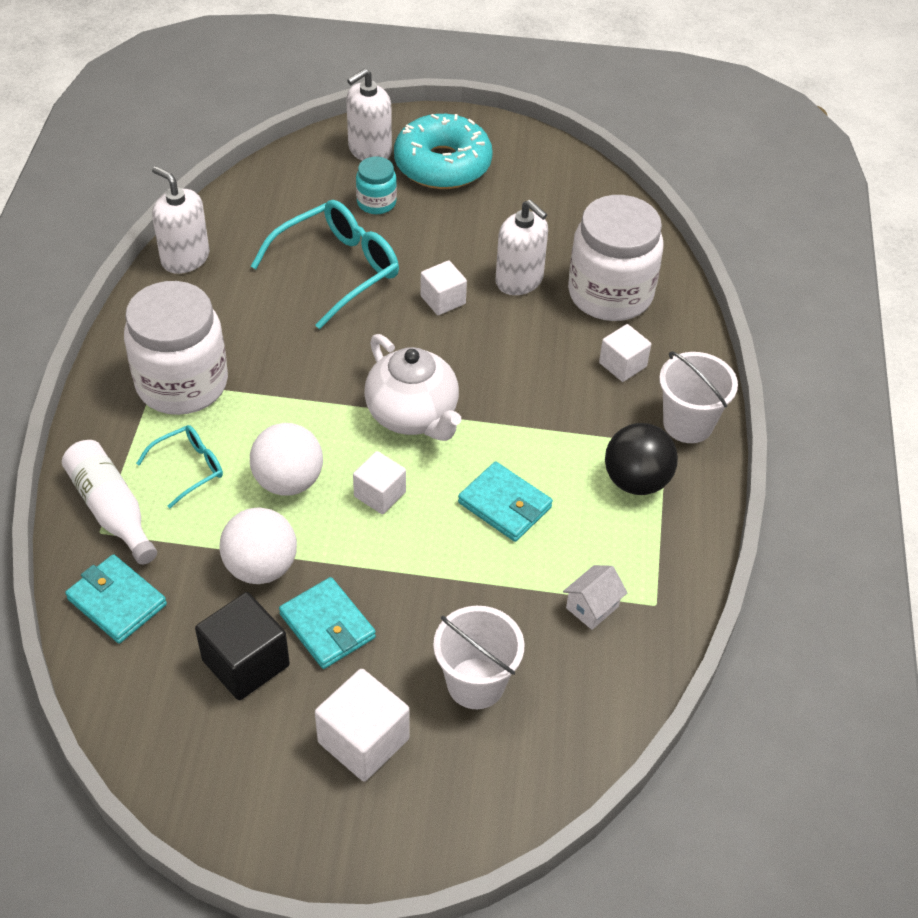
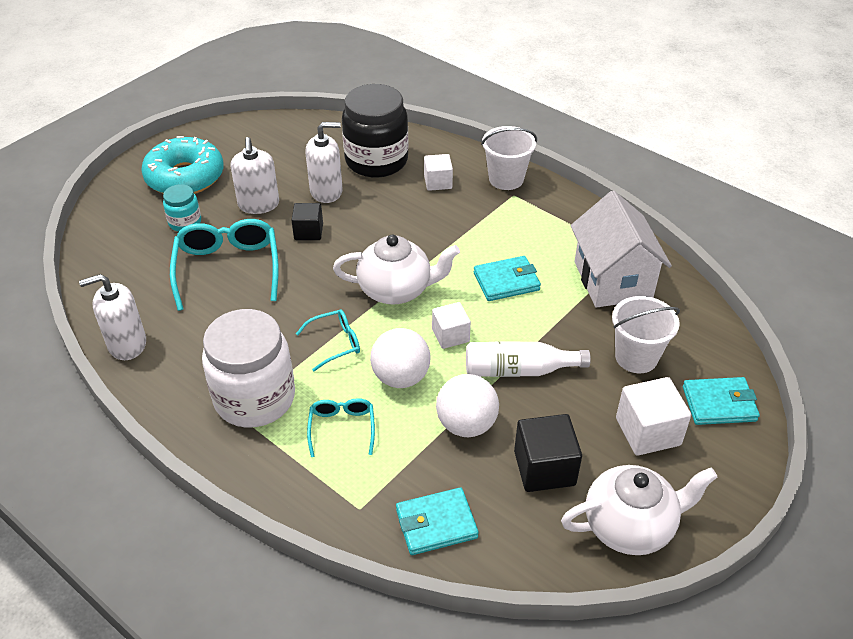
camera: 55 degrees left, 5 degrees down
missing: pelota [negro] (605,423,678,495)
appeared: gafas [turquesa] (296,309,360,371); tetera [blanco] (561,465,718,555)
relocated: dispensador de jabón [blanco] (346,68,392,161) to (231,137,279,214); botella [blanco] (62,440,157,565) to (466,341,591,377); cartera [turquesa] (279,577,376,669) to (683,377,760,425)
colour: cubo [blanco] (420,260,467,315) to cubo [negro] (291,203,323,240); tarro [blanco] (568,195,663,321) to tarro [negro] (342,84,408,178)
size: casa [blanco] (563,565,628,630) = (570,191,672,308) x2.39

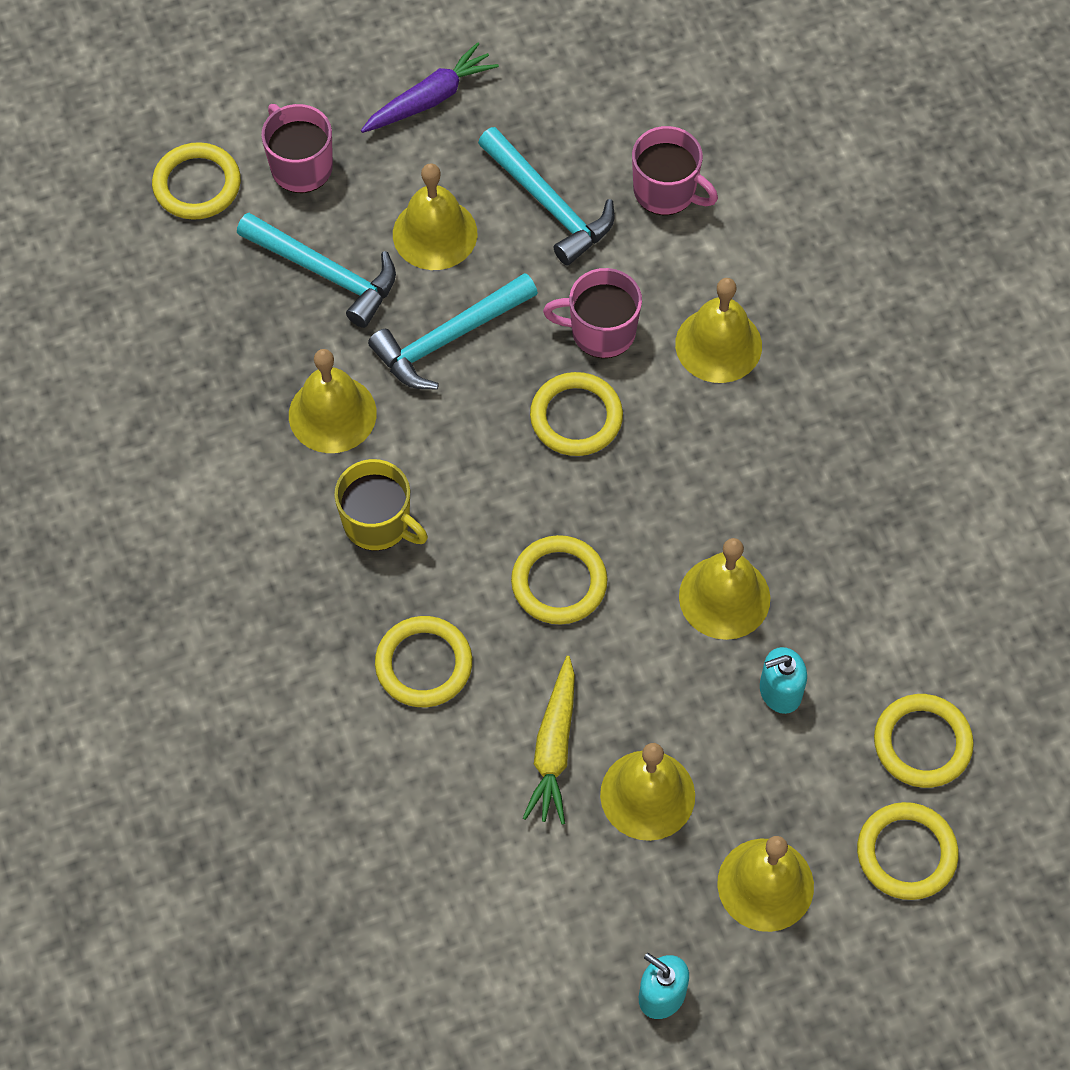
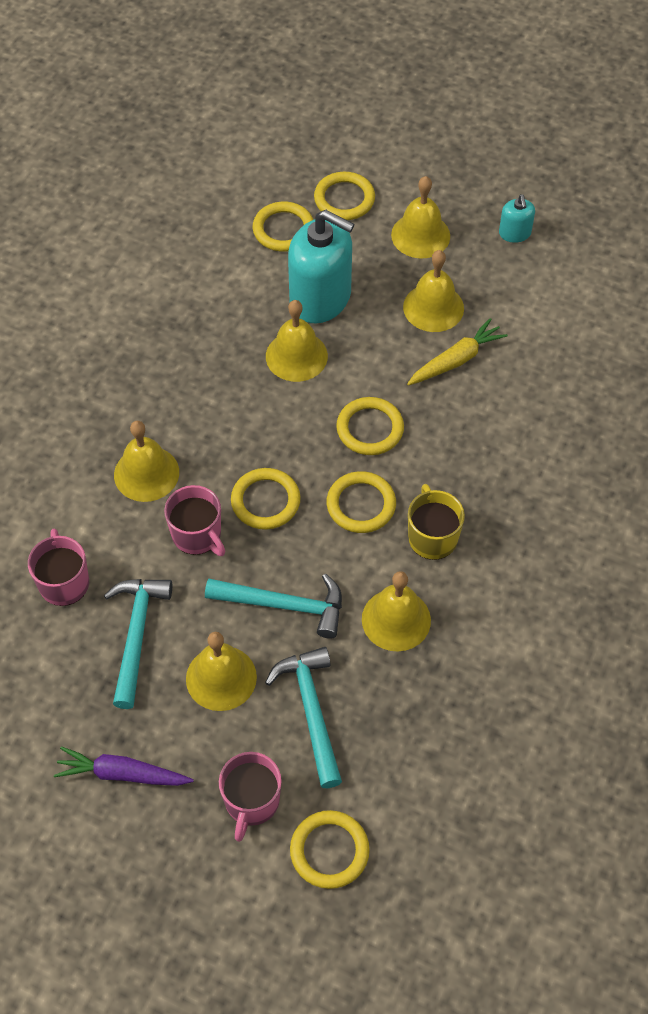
camera: 135 degrees left, 5 degrees down
relocated: anillo [amarillo] (375,616,472,707) to (326,471,396,533)
size: dispensador de jabón [turquesa] (760,647,807,714) = (288,210,354,323) x2.16

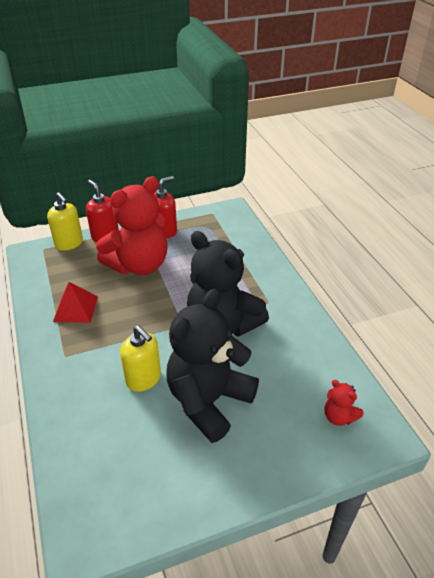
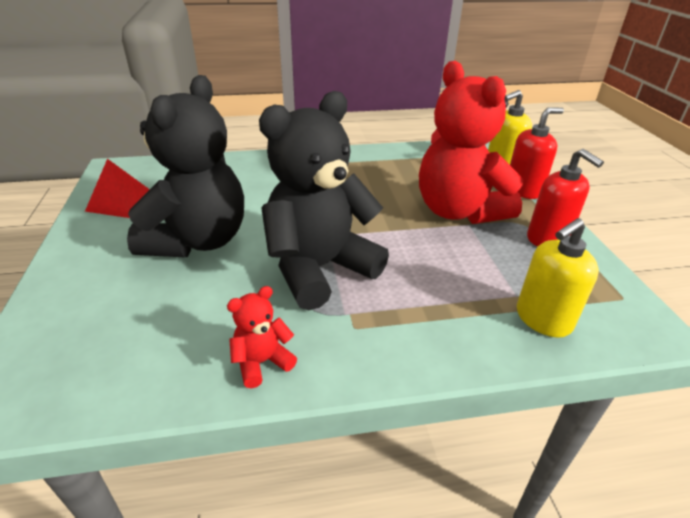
camera: 100 degrees right, 5 degrees down
relocated: pirámide [rojo] (53,282,98,323) to (85,159,150,218); osito [rojo] (325,380,363,426) to (227,286,297,388); dispensador de jabón [amarillo] (120,325,161,392) to (517,218,599,338)
spun: osito [negro] (166,289,259,443) = (127,75,244,257) 60 degrees clockwise

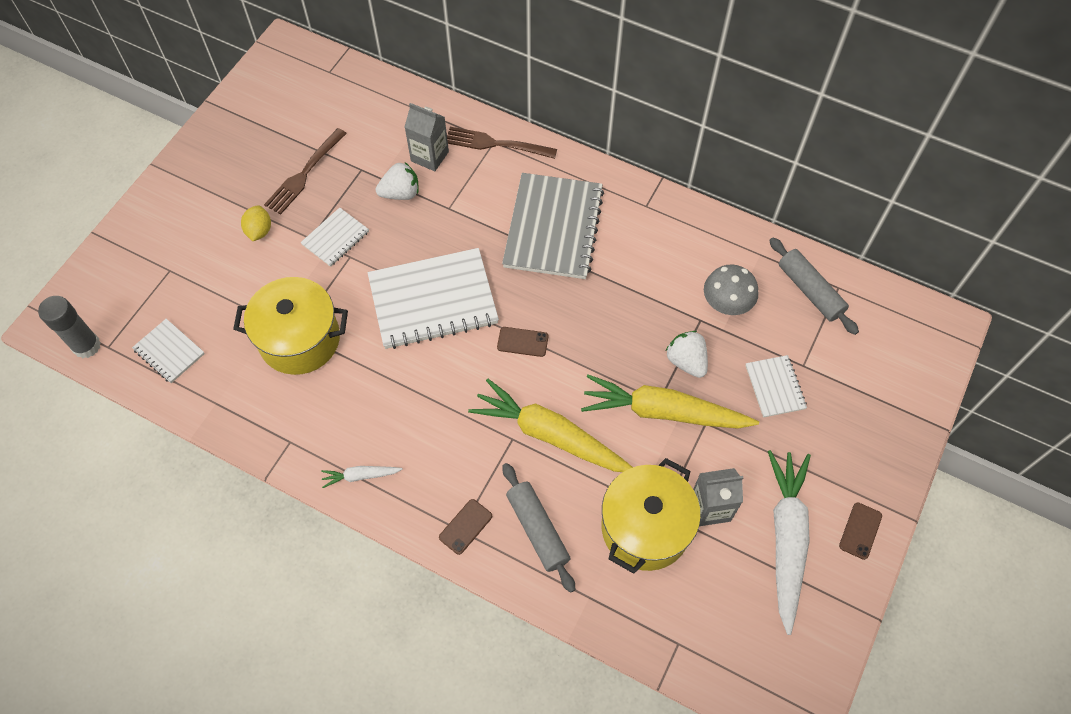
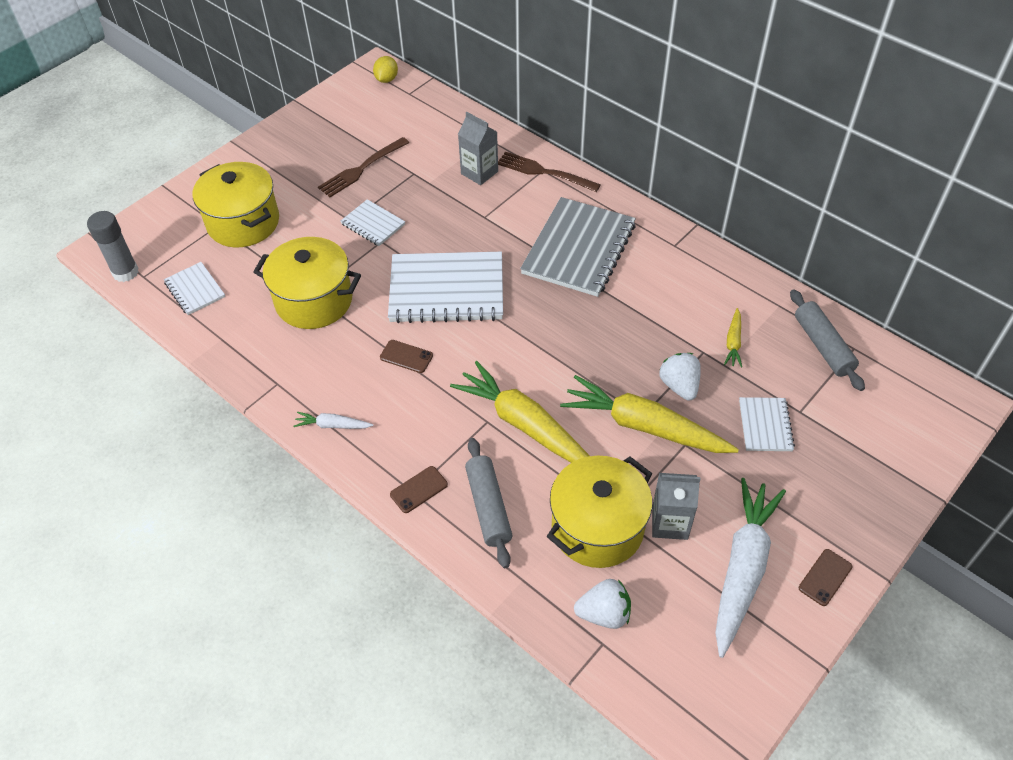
camera: 15 degrees right, 10 degrees down
appeared: olla [amarillo] (192,162,279,247)
relocated: limón [amarillo] (241,205,271,241) to (373,56,398,83); móvil [marrón] (497,327,548,357) to (380,340,433,373); fresa [blanco] (376,163,419,200) to (574,579,631,629)
exchanged: seta [gris] (704,265,759,315) to zanahoria [amarillo] (724,308,742,367)
spun: cuaderno [blanco] (300,207,369,267) = (341,199,405,246) 75 degrees clockwise

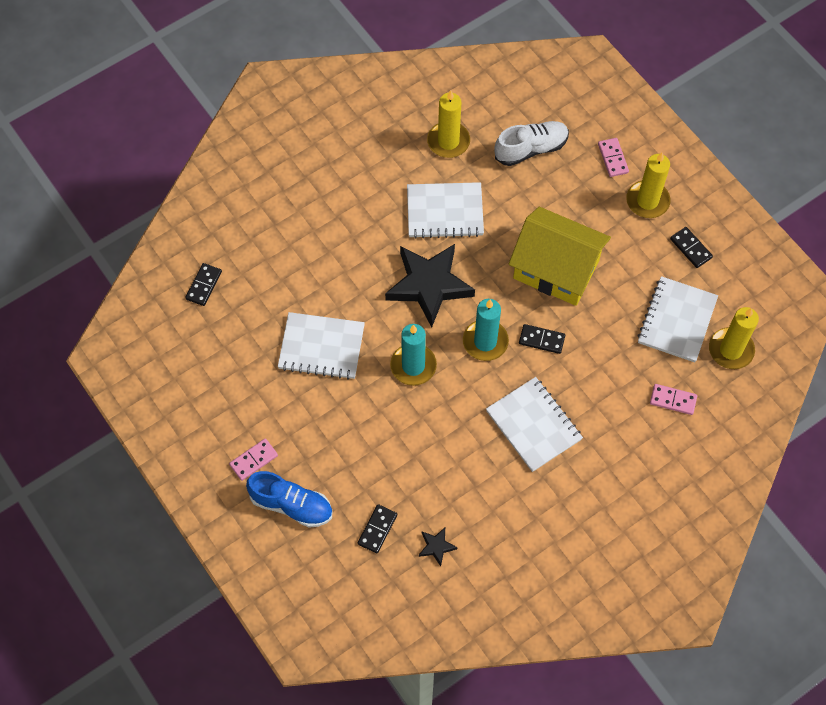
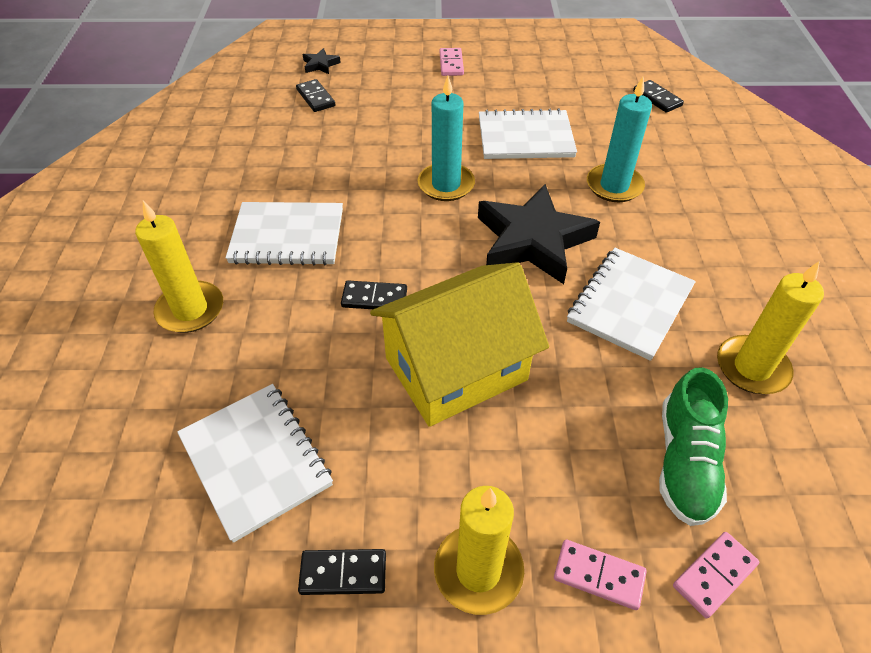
camera: 125 degrees right, 15 degrees down
missing: zapato [azul] (246,471,333,528)
relocated: vela [amarillo] (709,307,759,369) to (135,201,223,333); estrella [negro] (419,528,457,566) to (302,48,341,74); vela [turquesa] (463,299,509,361) to (587,77,652,202); ficha de dominó [rosa] (650,384,697,415) to (673,532,759,619)
colour: zapato [blanco] (494,121,569,166) to zapato [verde] (659,367,728,526)
spun: ficha de dominó [negro] (519,324,565,354) = (341,281,407,309) 45 degrees clockwise; cuaderno [blanco] (278,312,365,380) = (479,108,577,159) 45 degrees clockwise

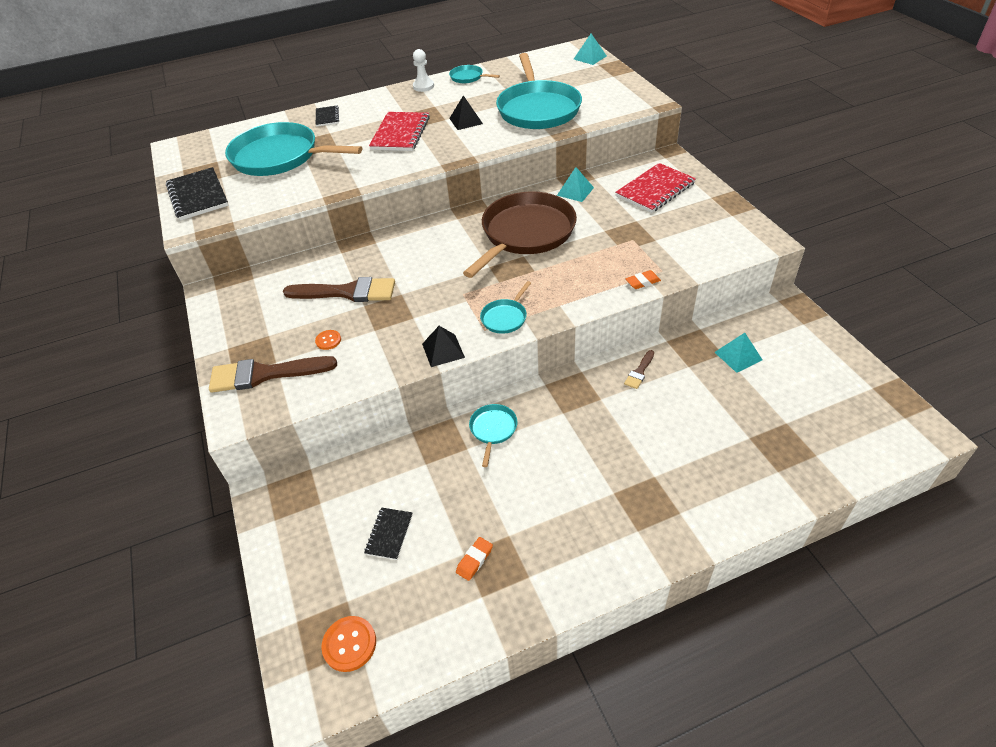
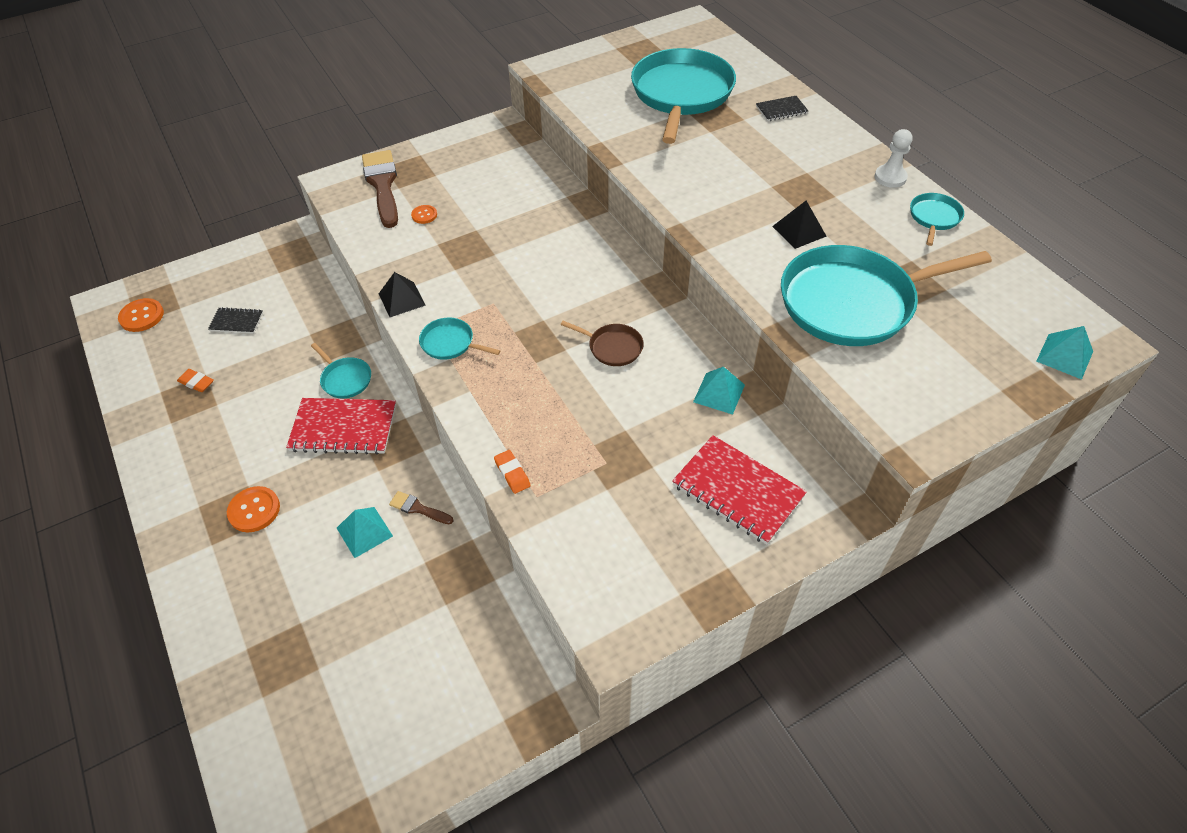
camera: 80 degrees right, 5 degrees up
missing: cuaderno [negro] (166,167,229,220); pincel [marrón] (283,277,395,302)
appeared: botón [naranja] (227,486,280,532)
relocated: cuaderno [rojo] (369,112,430,151) to (286,398,396,455); pirámide [turquesa] (714,333,763,373) to (337,507,393,558)
spun: sartén [turquesa] (469,404,517,467) = (311,343,371,398) 45 degrees clockwise
size: sartén [marrón] (463,191,577,278) = (561,321,644,366) x0.43

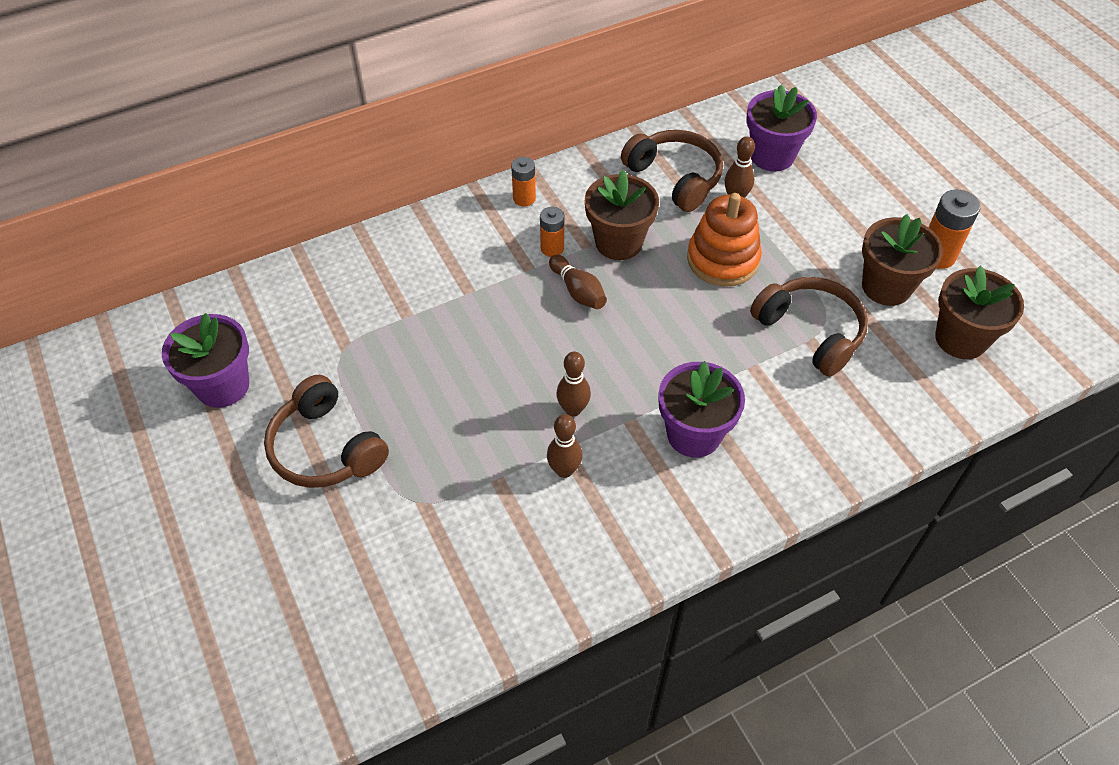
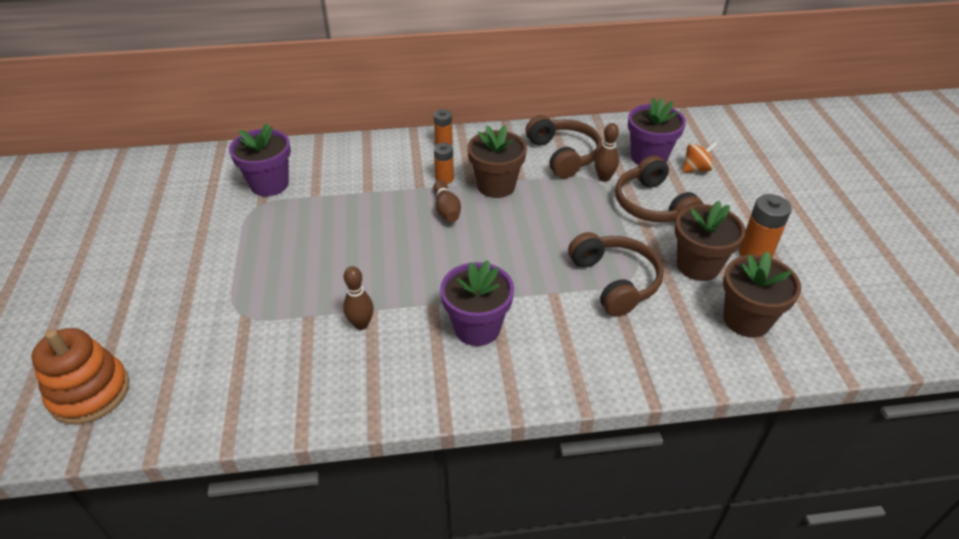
camera: 20 degrees right, 10 degrees down
missing: bolo [marrón] (556,352,591,416)
appeared: peonza [naranja] (682,142,718,173)
relocated: juguete apilable [naranja] (687,193,762,287) to (31,328,130,424); maceta [morado] (162,313,249,408) to (229,123,291,196); auriculares [marrón] (264,375,389,488) to (615,155,703,222)

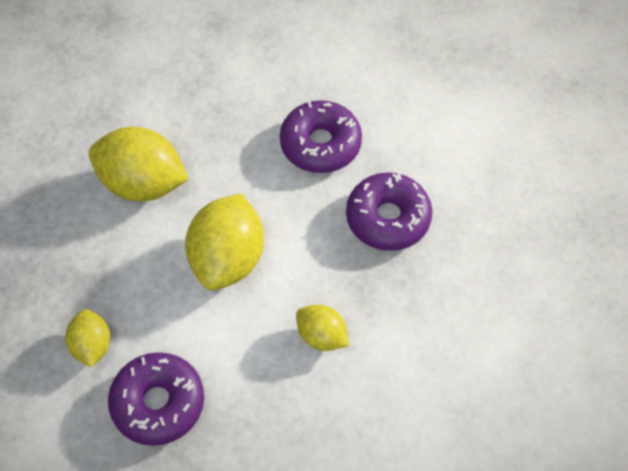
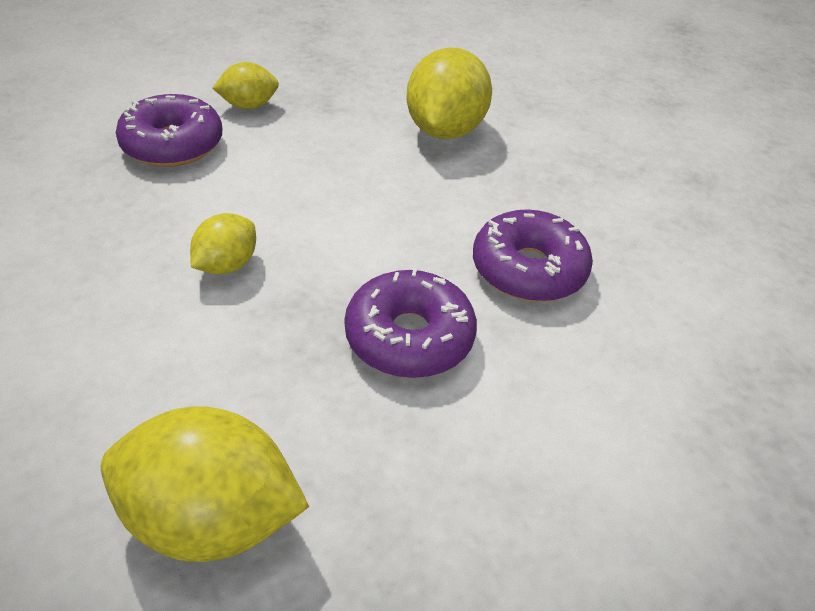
camera: 85 degrees right, 15 degrees down
relocated: limón [amarillo] (185,193,264,290) to (100,406,309,562)

